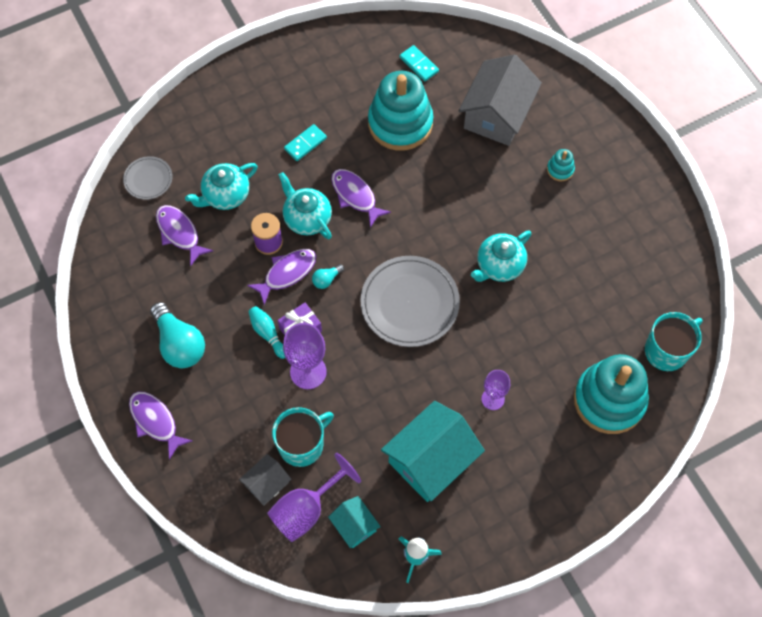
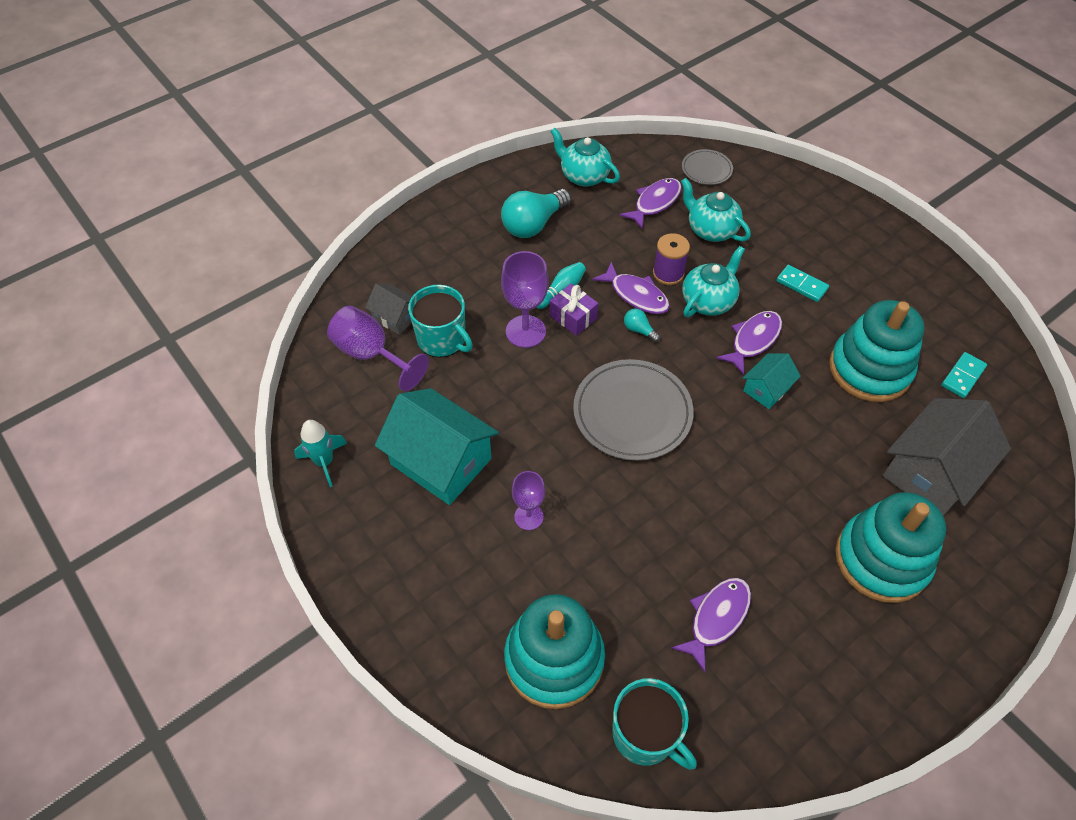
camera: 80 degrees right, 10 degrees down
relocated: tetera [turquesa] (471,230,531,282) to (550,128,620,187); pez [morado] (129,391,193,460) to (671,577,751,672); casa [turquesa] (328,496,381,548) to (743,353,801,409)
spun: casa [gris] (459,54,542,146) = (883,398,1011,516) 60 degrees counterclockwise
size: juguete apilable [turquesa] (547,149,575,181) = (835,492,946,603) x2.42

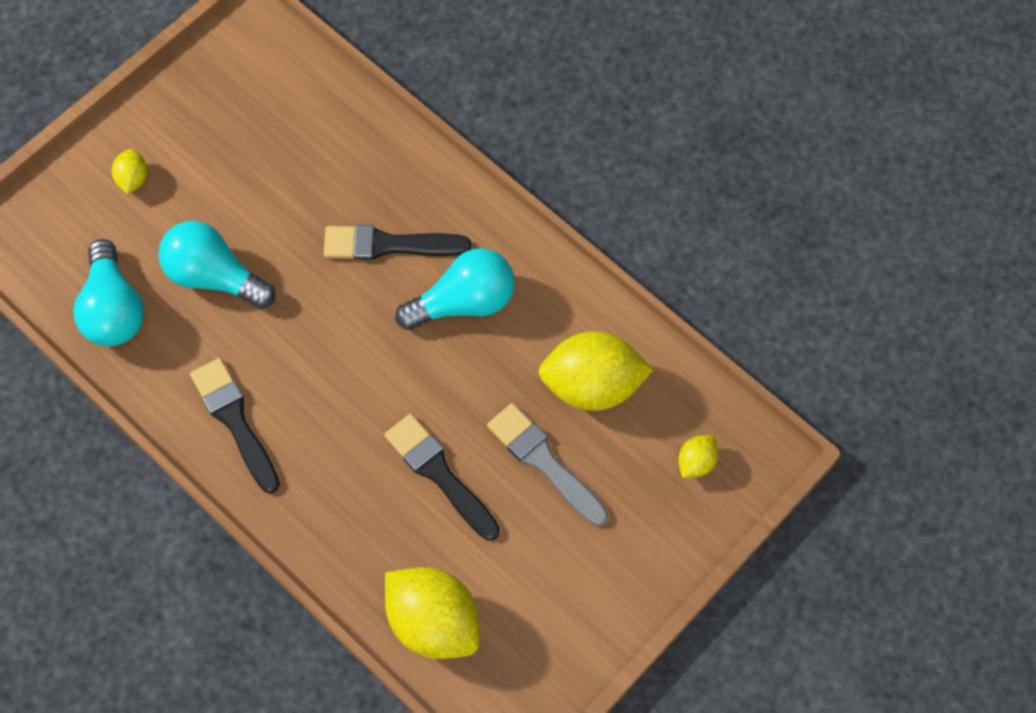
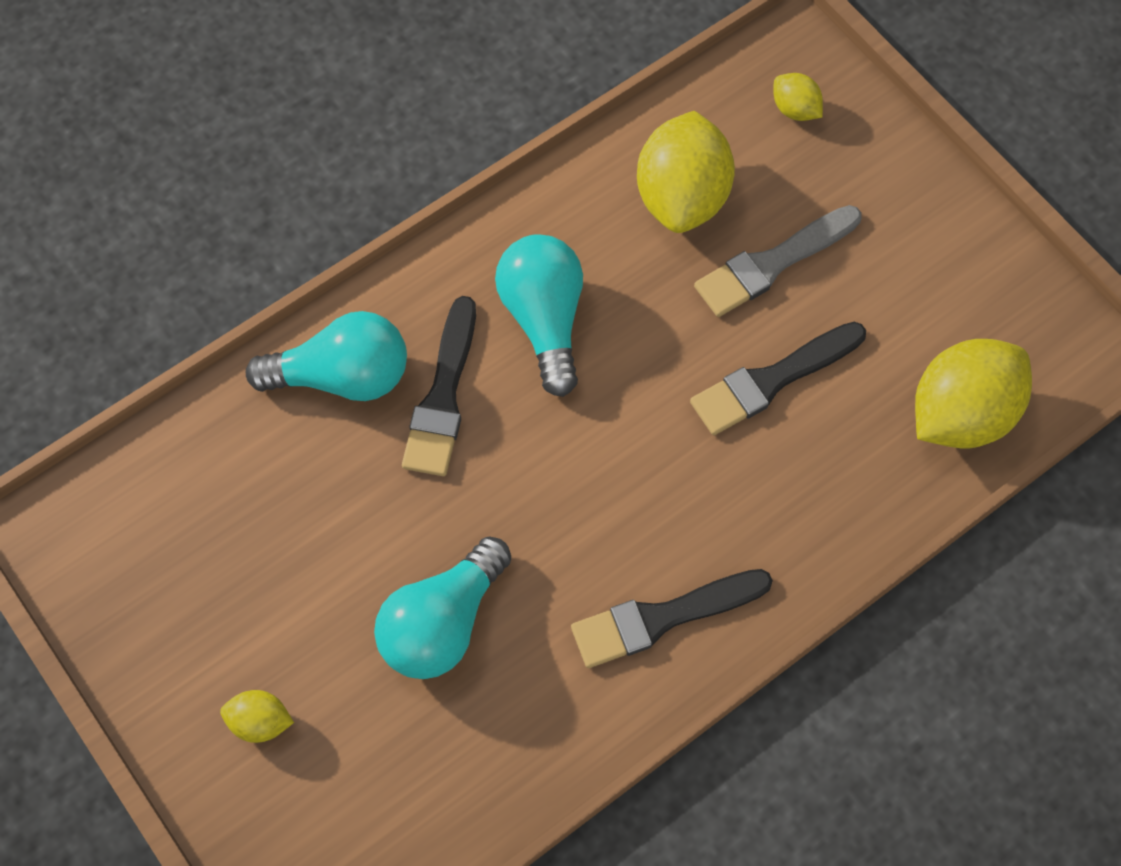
camera: 80 degrees left, 0 degrees up
relocated: bombilla [turquesa] (73,239,144,346) to (246,311,407,401)

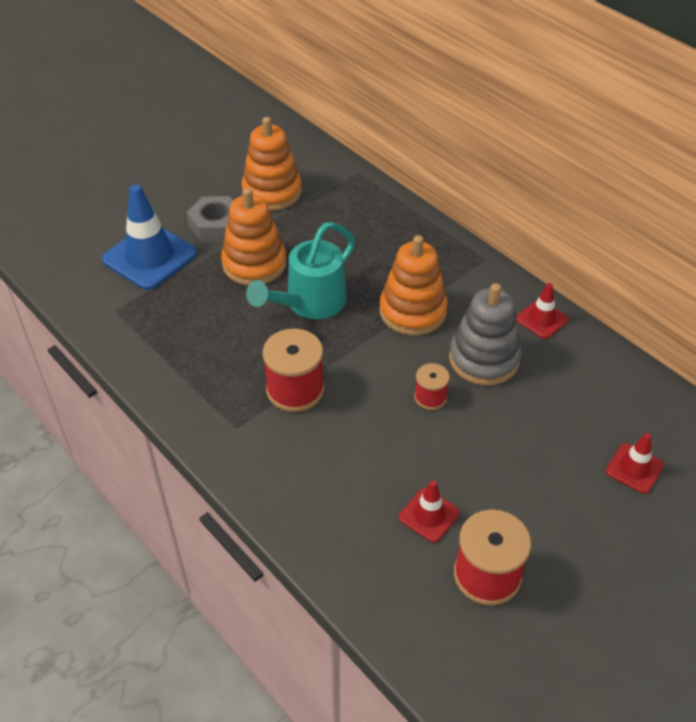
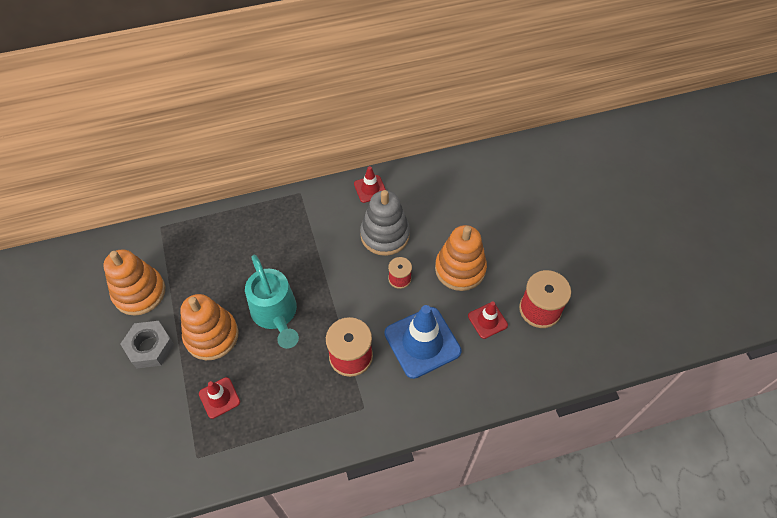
camera: 65 degrees left, 10 degrees up
relocated: cono de tráfico [rojo] (606,433,664,494) to (199,377,240,419); cono de tráfico [azul] (102,185,197,290) to (384,305,462,379); juguete apilable [naranja] (379,235,448,336) to (435,225,487,291)

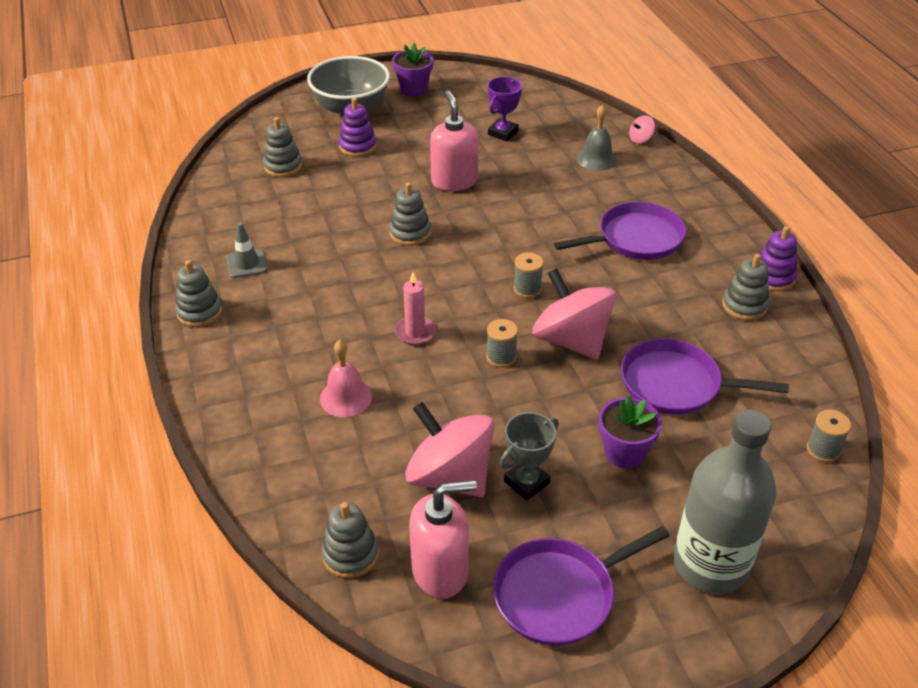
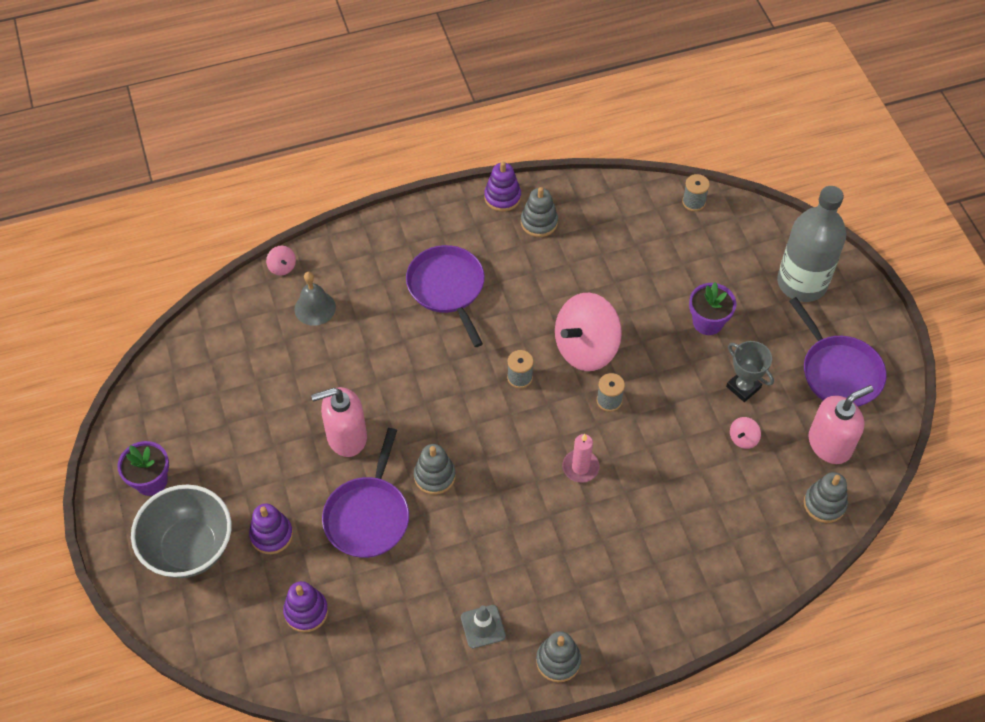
camera: 90 degrees left, 15 degrees up
missing: campana [rosa] (320,340,372,417); trofeo [morado] (487,77,522,141)
relocated: sartén [morado] (621,339,789,415) to (322,428,409,558)
colour: juguete apilable [gris] (263,117,302,177) to juguete apilable [morado] (283,581,328,632)
spun: dispensador de jabón [rosa] (409,480,477,598) = (809,385,874,464) 75 degrees clockwise
size: peonza [rosa] (405,402,494,497) = (730,417,761,449) x0.40

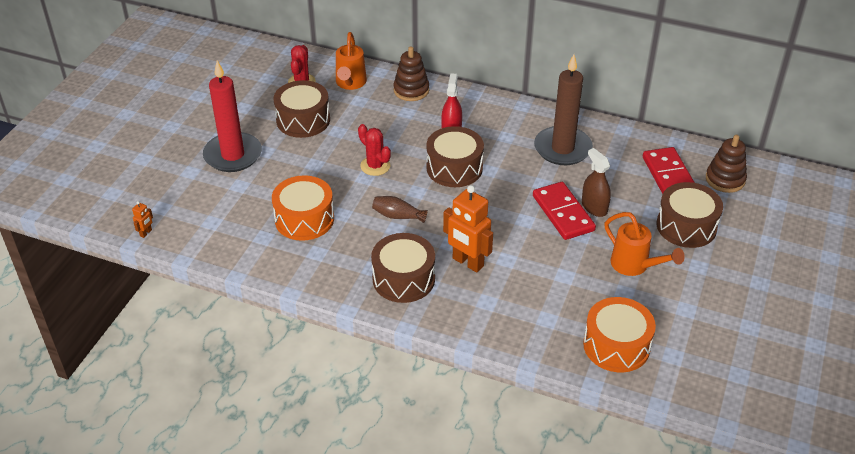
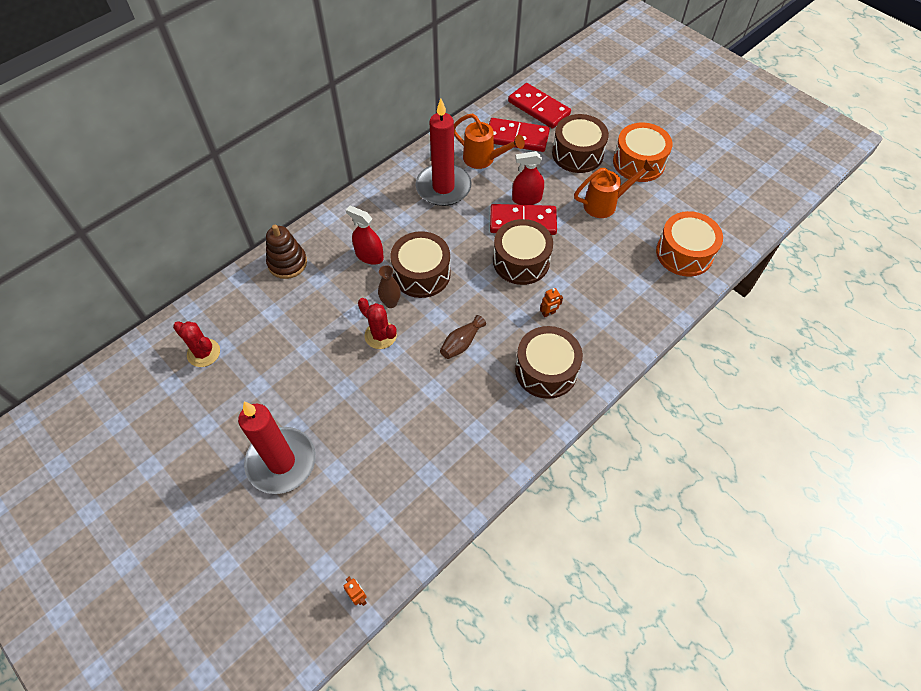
camera: 65 degrees left, 15 degrees up
appeared: florero [marrón] (378,265,401,308)
relocated: regadera [naranja] (336,32,367,90) to (454,113,525,169); tambor [marrón] (274,80,330,138) to (493,219,553,285); tambor [naranja] (272,175,334,241) to (613,123,672,182)
exchanged: juguete apilable [marrón] (706,135,747,193) to ficha de dominó [rojo] (508,83,571,129)
colour: vela [marrón] (534,54,593,165) to vela [rojo] (415,99,471,206); pulverizador [marrón] (582,148,611,217) to pulverizador [rojo] (512,151,544,205)
spun: cactus [rojo] (358,124,391,176) = (358,298,397,349) 60 degrees clockwise
size: robot [naranja] (443,185,493,273) = (540,288,563,317) x0.43

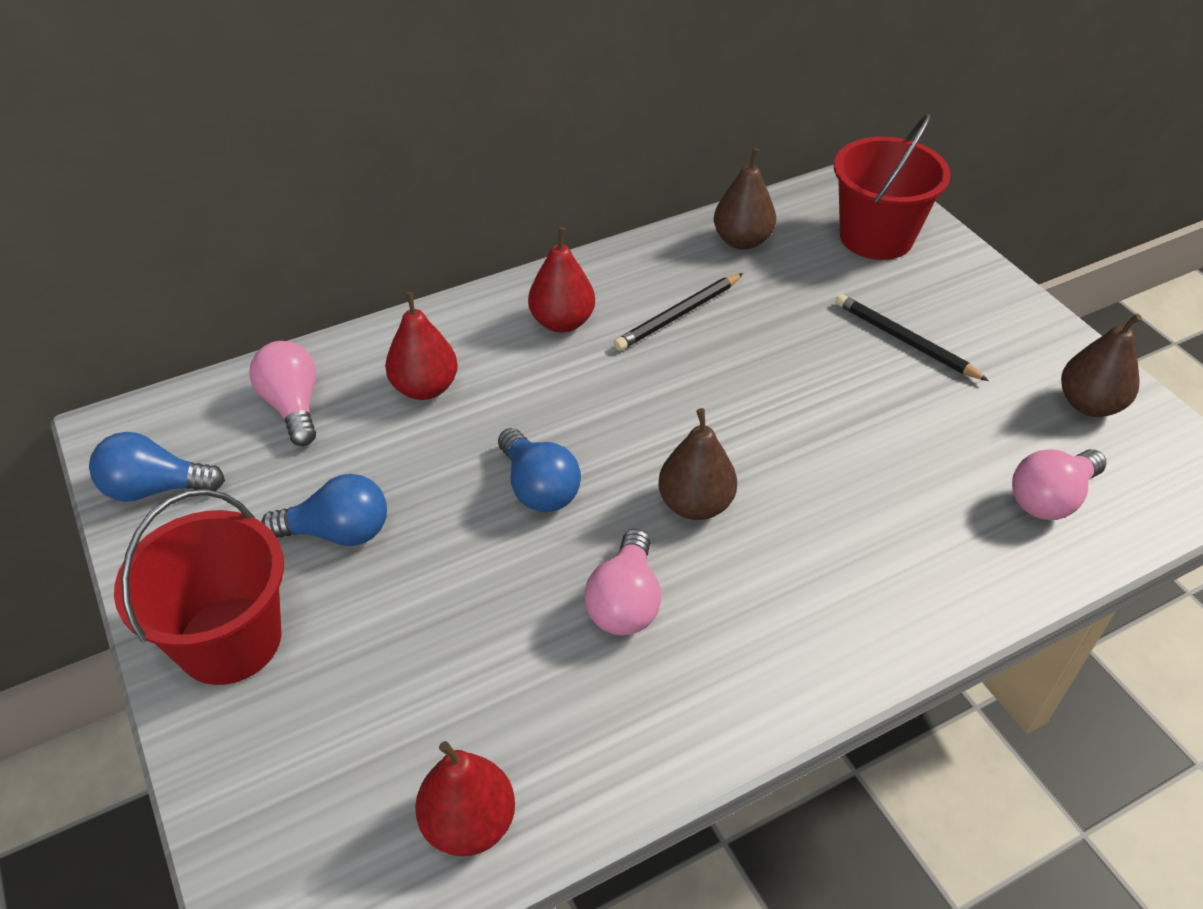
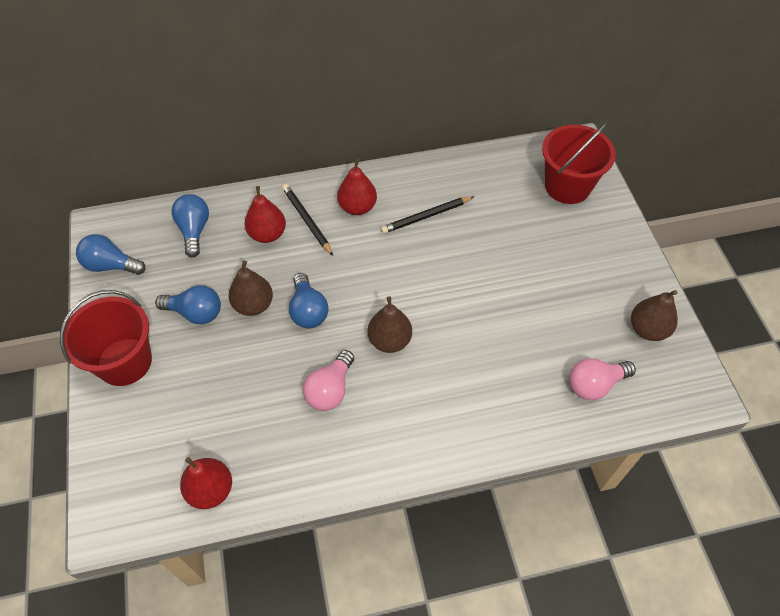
camera: 15 degrees right, 10 degrees up
relocated: pera [marrón] (714,148,776,250) to (229,260,273,316); lápiz [negro] (835,294,989,381) to (282,184,333,256)
colour: bombilla [rosa] (249,341,316,446) to bombilla [azul] (172,194,209,258)

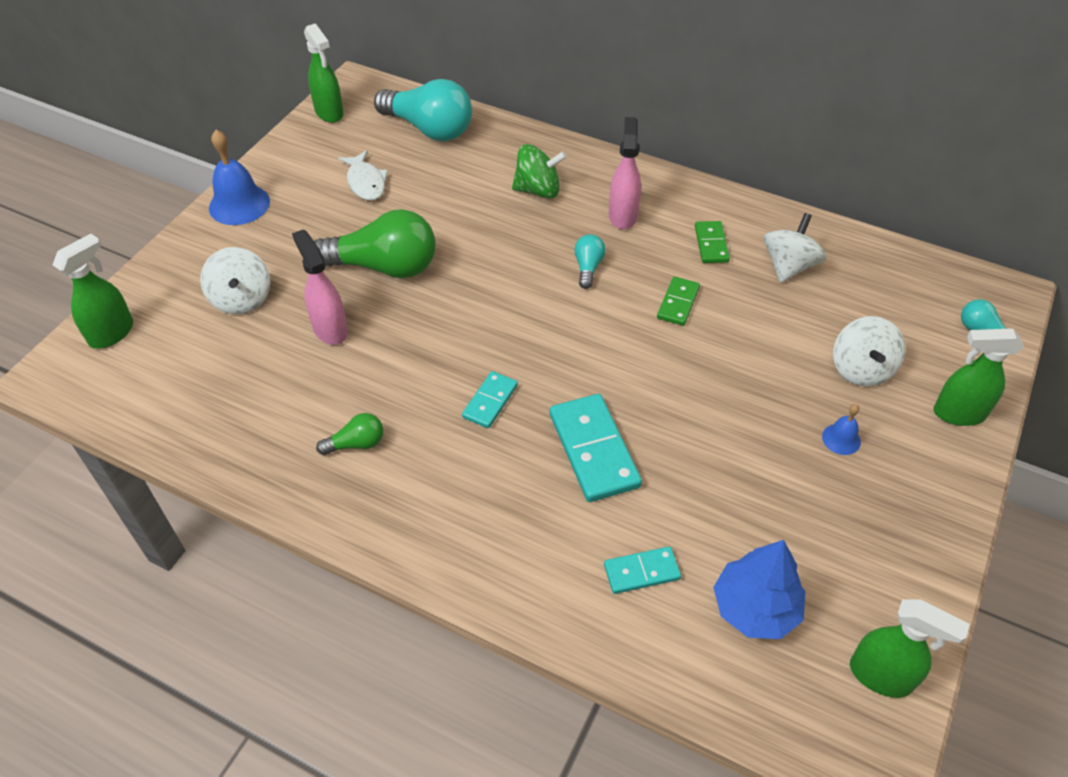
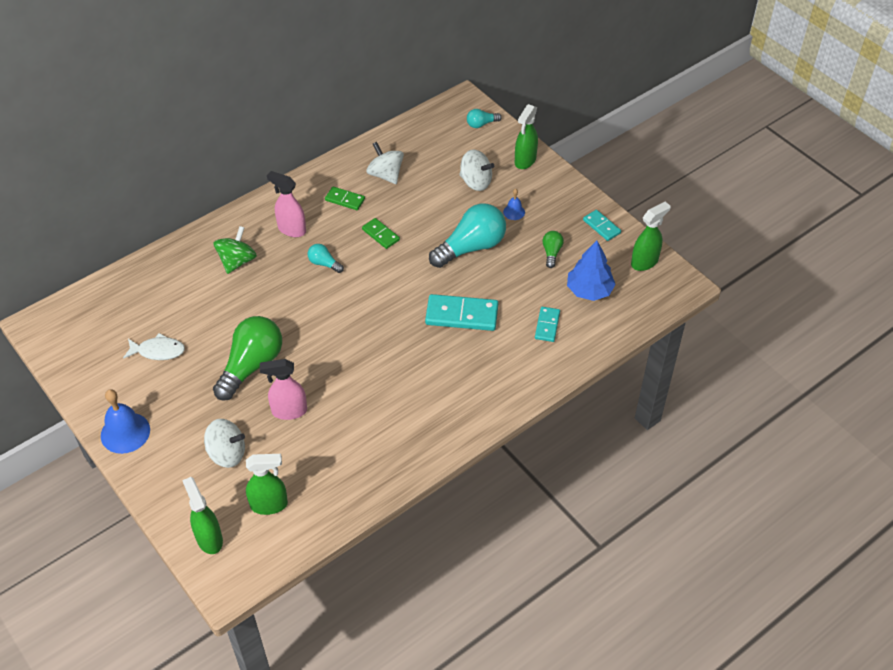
camera: 65 degrees left, 0 degrees up
relocated: pulverizador [verde] (304,23,344,123) to (246,454,288,515); bombilla [turquesa] (374,79,472,141) to (429,204,506,268); bombilla [verde] (316,413,383,455) to (542,231,564,268); ficha de dominó [turquesa] (462,371,518,428) to (583,210,621,241)

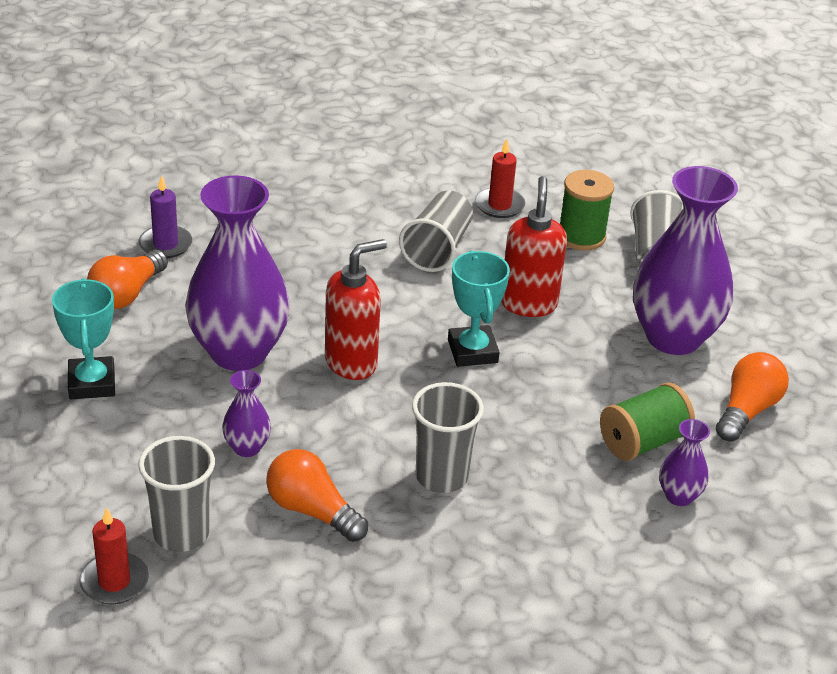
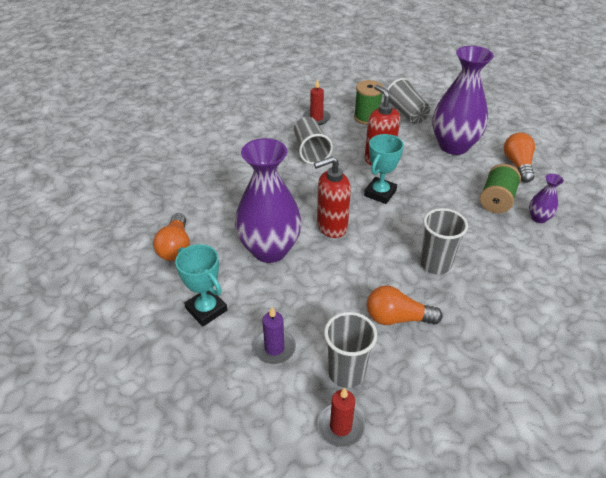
camera: 30 degrees left, 5 degrees up
missing: florero [morado] (222,370,271,457)
relocated: vela [morado] (139,175,192,258) to (253,307,296,364)
spun: dispensador de jabón [rojo] (325,239,387,380) = (314,156,351,238) 135 degrees counterclockwise; trofeo [turquesa] (448,250,510,367) = (364,134,404,204) 75 degrees clockwise

